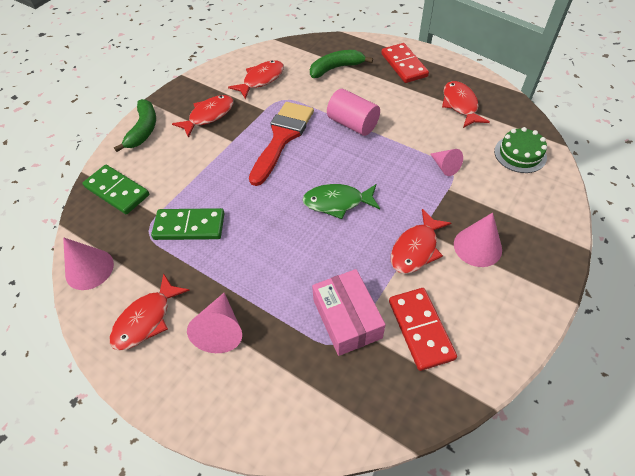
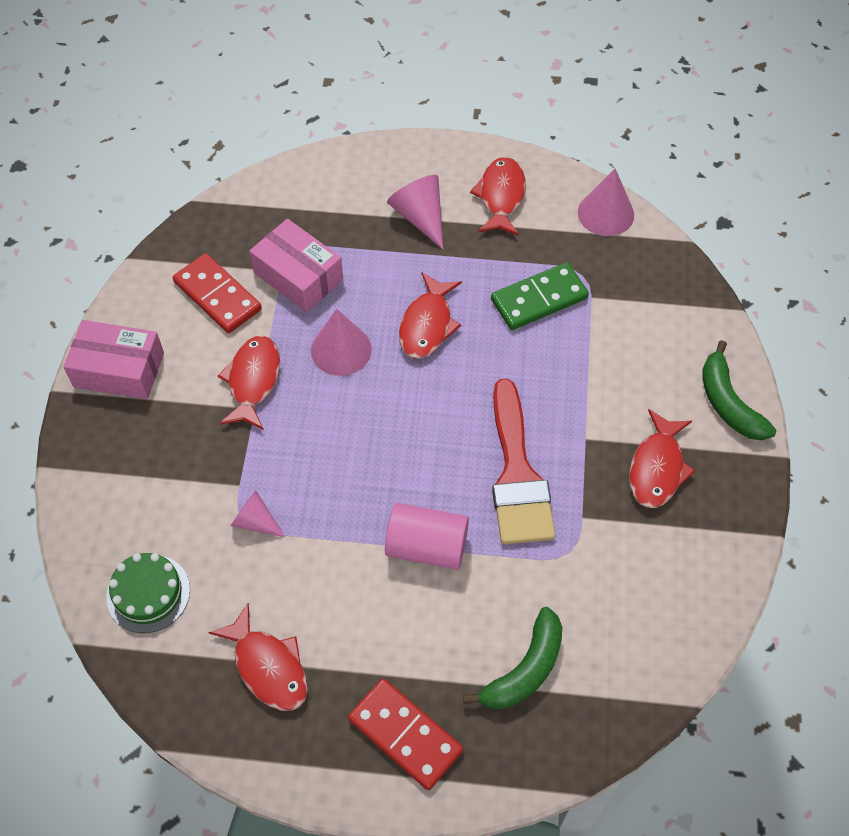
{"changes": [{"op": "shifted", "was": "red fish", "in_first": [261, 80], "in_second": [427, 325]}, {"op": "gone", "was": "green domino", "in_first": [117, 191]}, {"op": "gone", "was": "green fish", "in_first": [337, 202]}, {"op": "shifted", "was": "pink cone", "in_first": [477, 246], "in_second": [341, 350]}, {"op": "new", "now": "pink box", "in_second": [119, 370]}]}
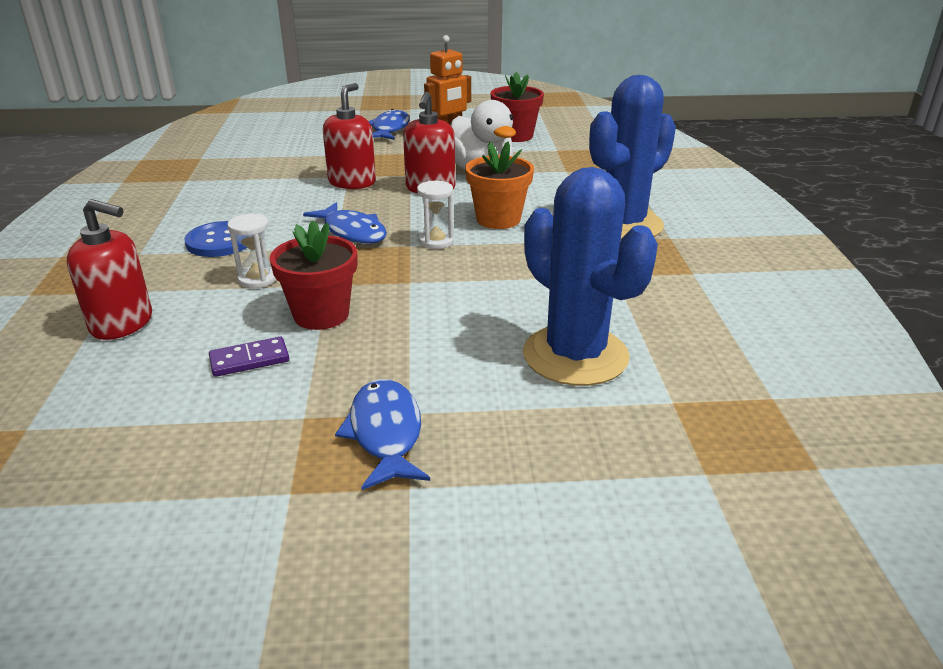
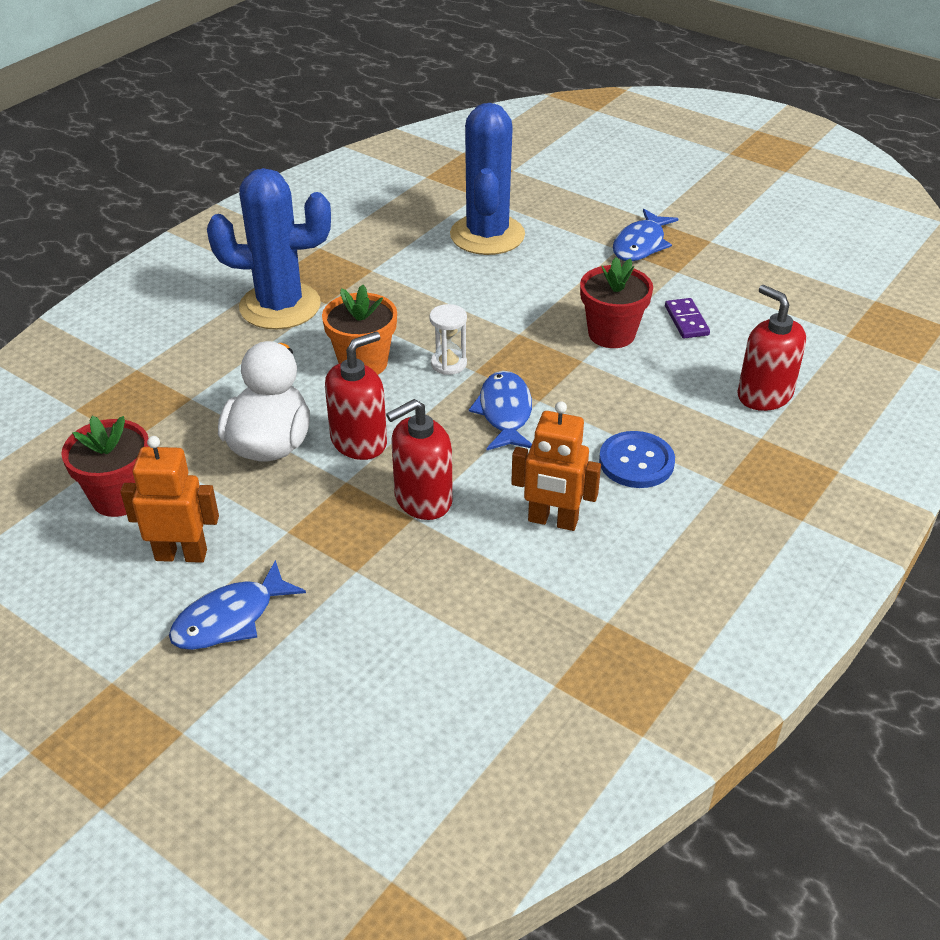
{"changes": [{"op": "gone", "was": "white hourglass", "in_first": [257, 279]}, {"op": "rotated", "was": "purple domino", "in_first": [249, 360], "in_second": [686, 321], "clockwise": 60}, {"op": "new", "now": "orange robot", "in_second": [552, 521]}]}
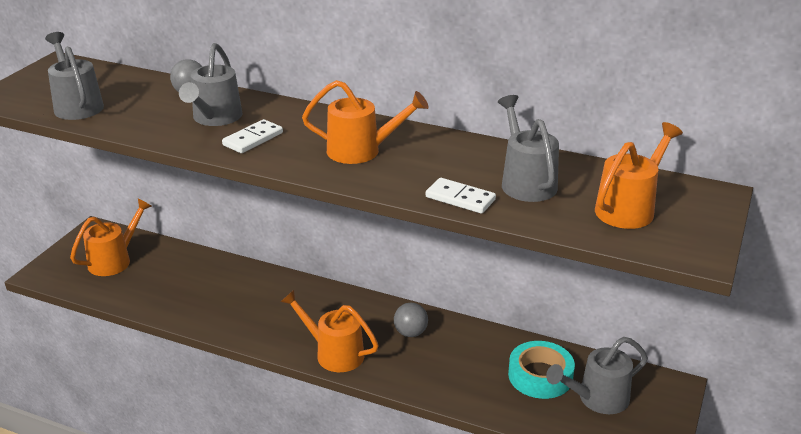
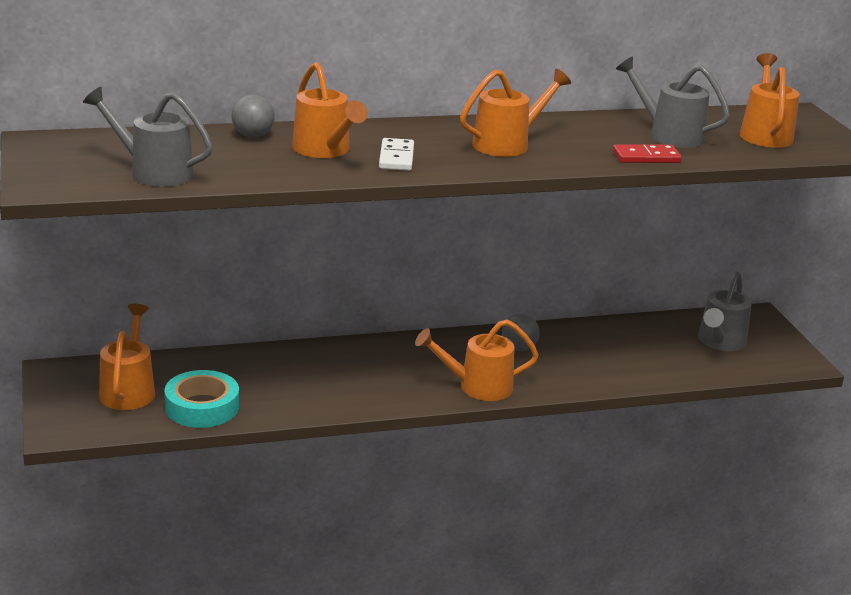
{"changes": [{"op": "repainted", "was": "grey watering can", "now": "orange watering can", "in_first": [214, 119], "in_second": [325, 151]}, {"op": "repainted", "was": "white domino", "now": "red domino", "in_first": [460, 198], "in_second": [646, 157]}, {"op": "shifted", "was": "turquoise tape", "in_first": [540, 376], "in_second": [202, 407]}]}
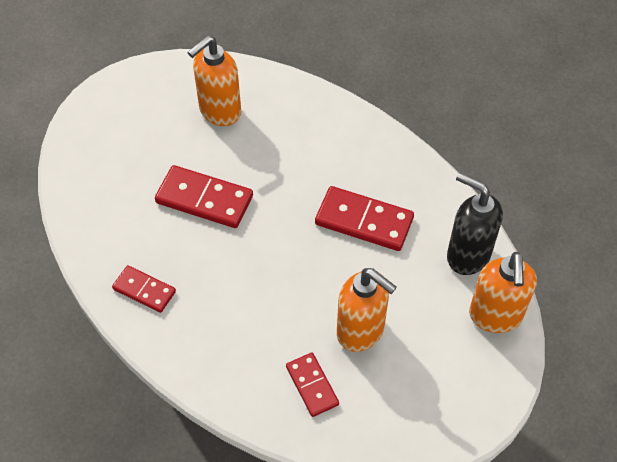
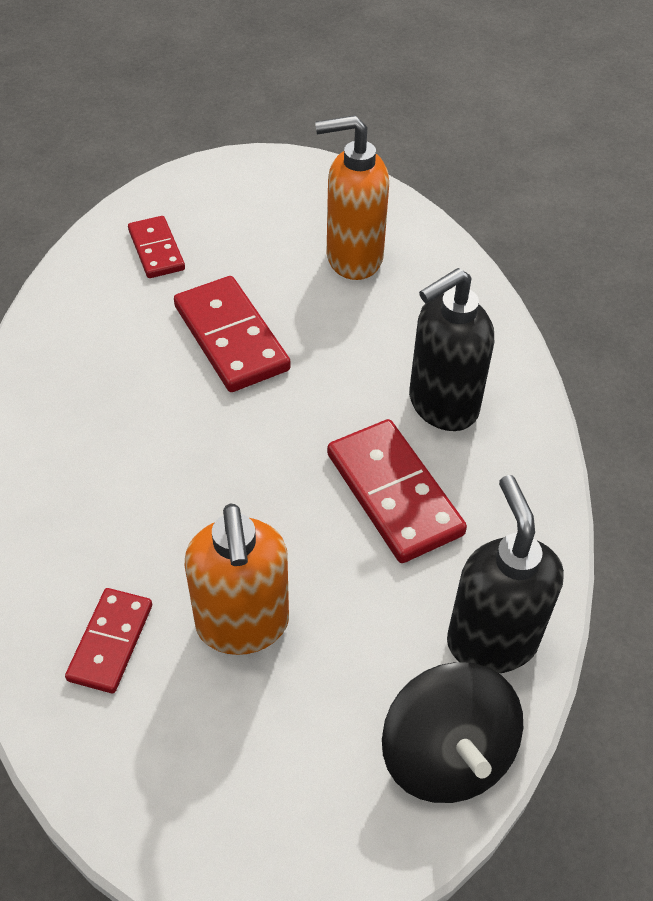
{"changes": [{"op": "swapped", "was": "orange soap dispenser", "now": "black spinning top", "in_first": [495, 316], "in_second": [446, 755]}, {"op": "shifted", "was": "red domino", "in_first": [144, 290], "in_second": [156, 250]}, {"op": "new", "now": "black soap dispenser", "in_second": [442, 405]}]}
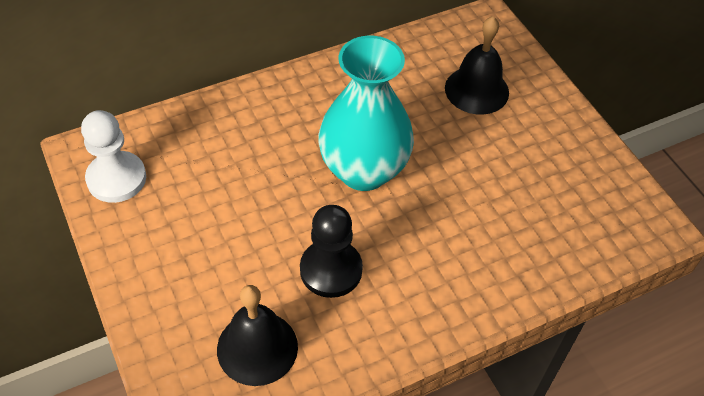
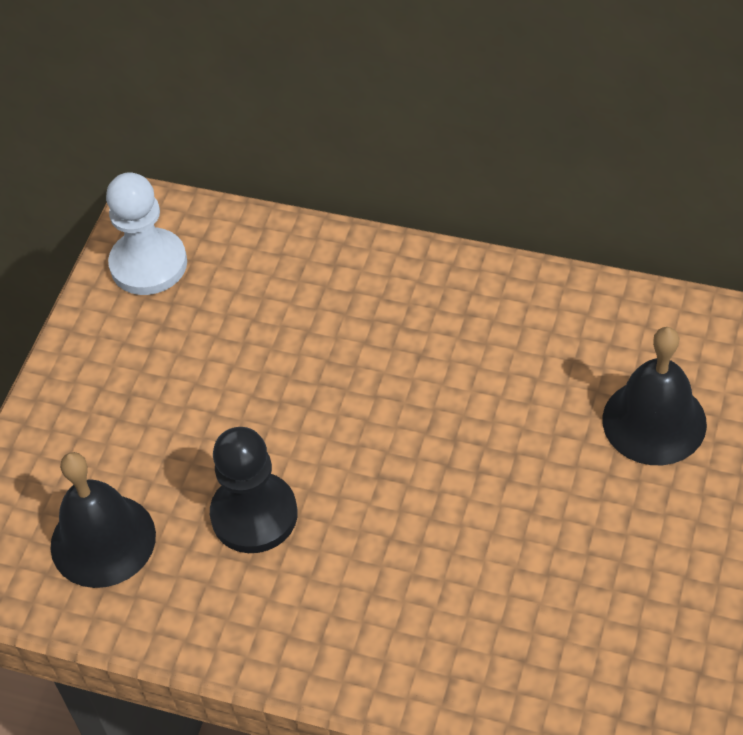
{"changes": [{"op": "gone", "was": "turquoise vase", "in_first": [363, 170]}]}
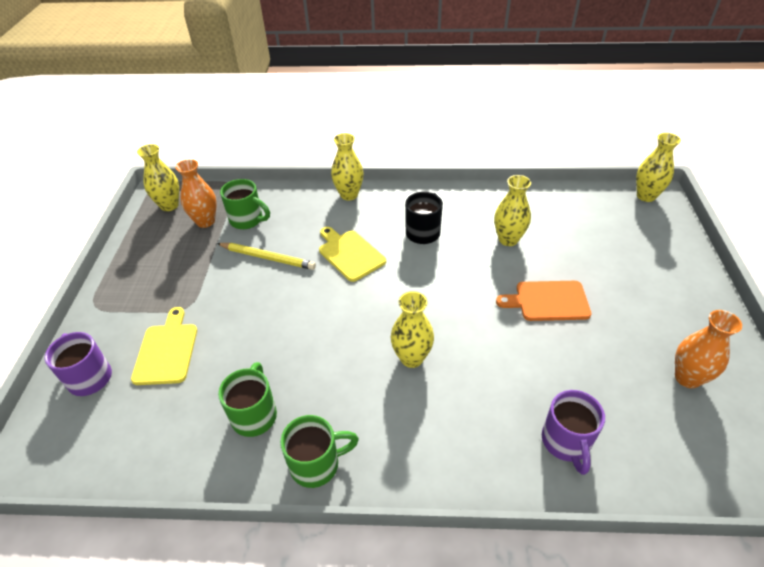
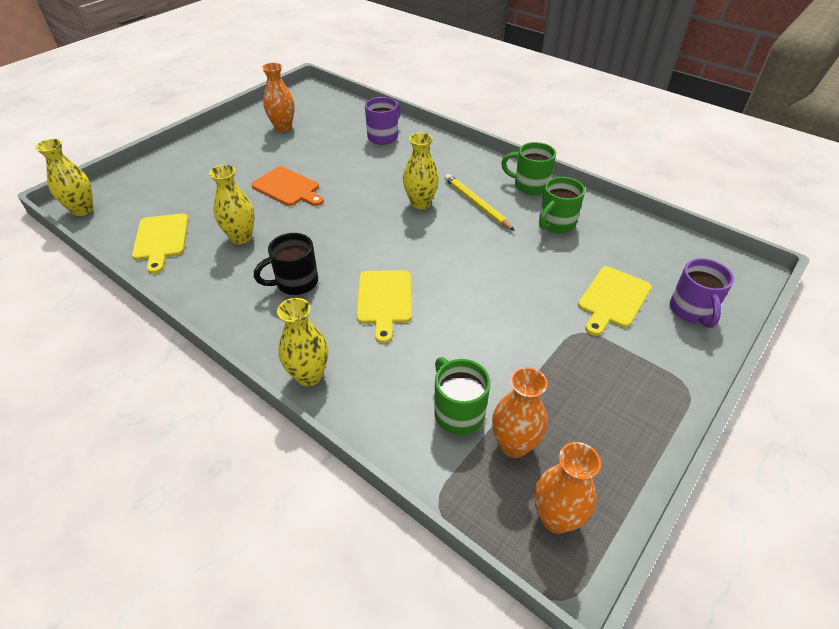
{"changes": [{"op": "repainted", "was": "yellow vase", "now": "orange vase", "in_first": [169, 205], "in_second": [556, 518]}, {"op": "shifted", "was": "yellow pencil", "in_first": [267, 258], "in_second": [476, 204]}, {"op": "new", "now": "yellow cutting board", "in_second": [161, 239]}]}
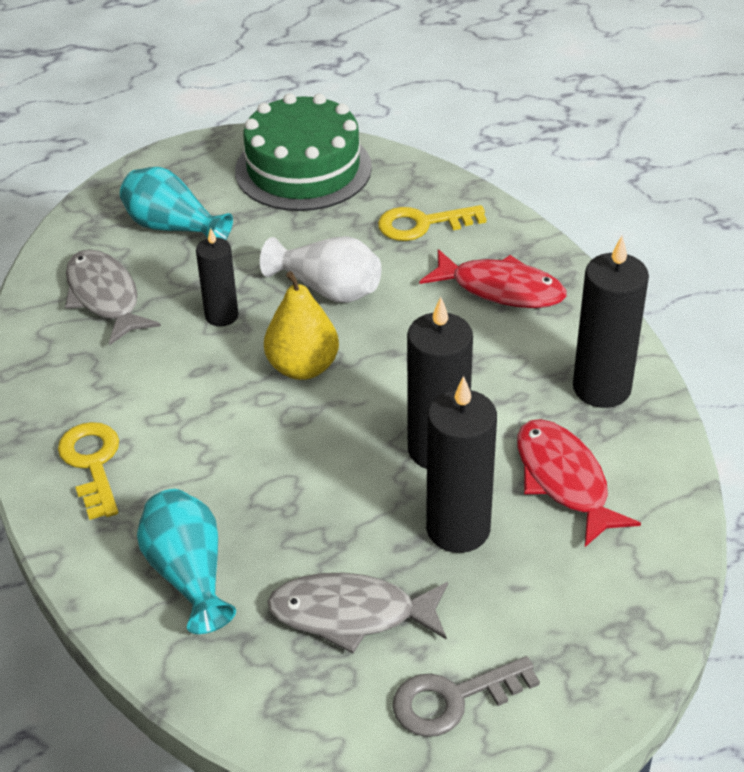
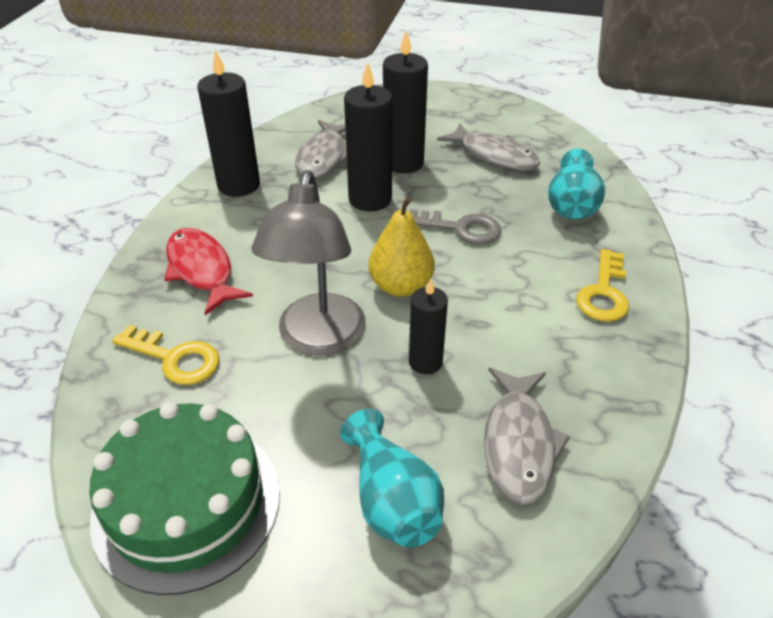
{"changes": [{"op": "swapped", "was": "white vase", "now": "grey lamp", "in_first": [328, 289], "in_second": [318, 339]}, {"op": "repainted", "was": "red fish", "now": "grey fish", "in_first": [564, 480], "in_second": [323, 157]}, {"op": "shifted", "was": "grey key", "in_first": [453, 699], "in_second": [460, 228]}]}
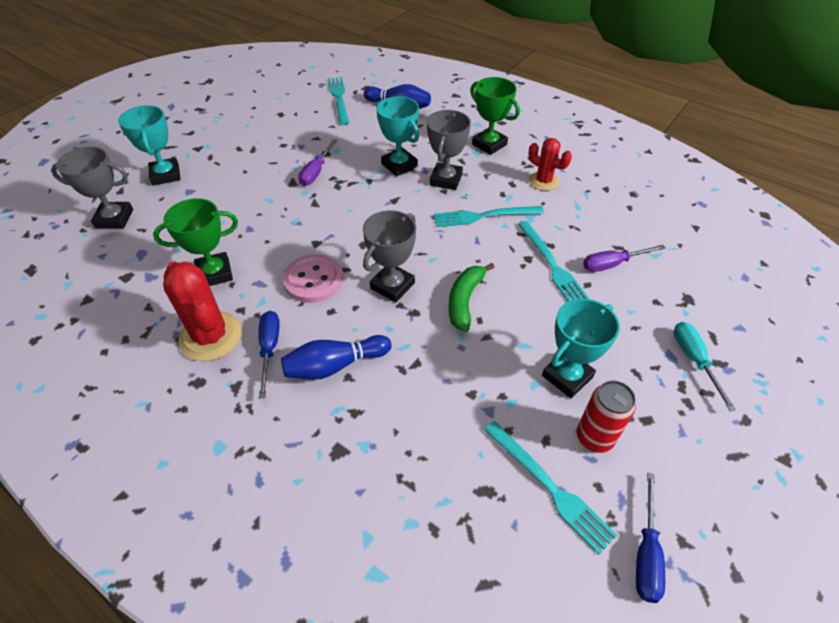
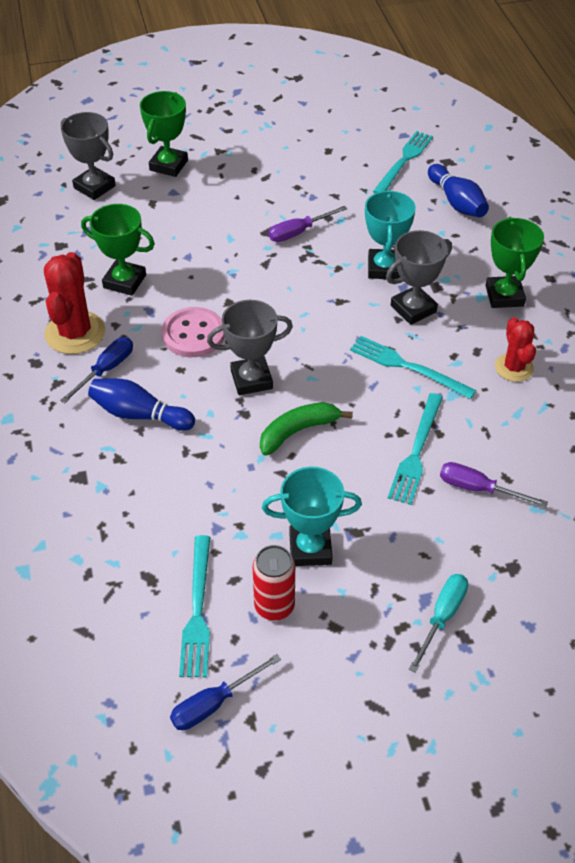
{"changes": [{"op": "repainted", "was": "turquoise trophy", "now": "green trophy", "in_first": [165, 175], "in_second": [168, 165]}]}
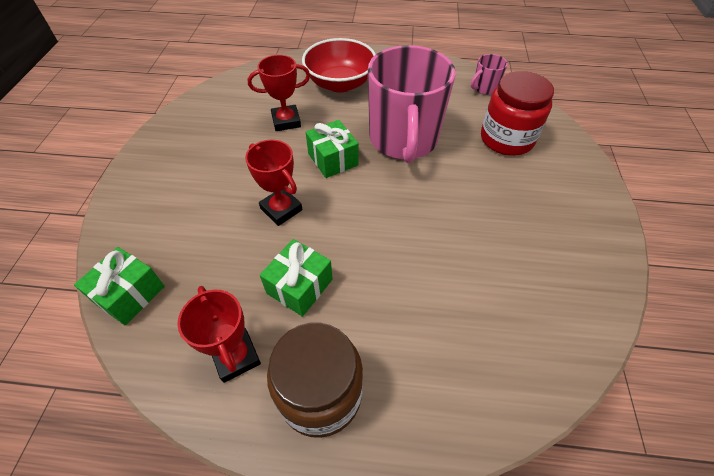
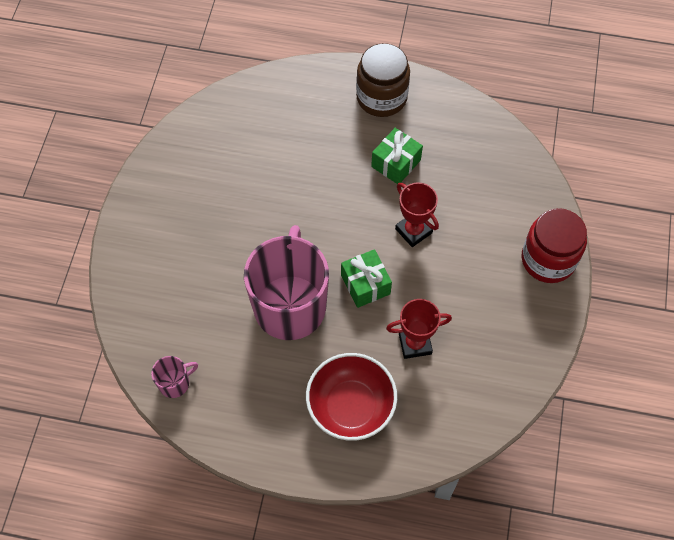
{"changes": [{"op": "shifted", "was": "red jar", "in_first": [506, 139], "in_second": [548, 259]}, {"op": "gone", "was": "green gift", "in_first": [130, 294]}, {"op": "gone", "was": "red trophy", "in_first": [236, 356]}]}
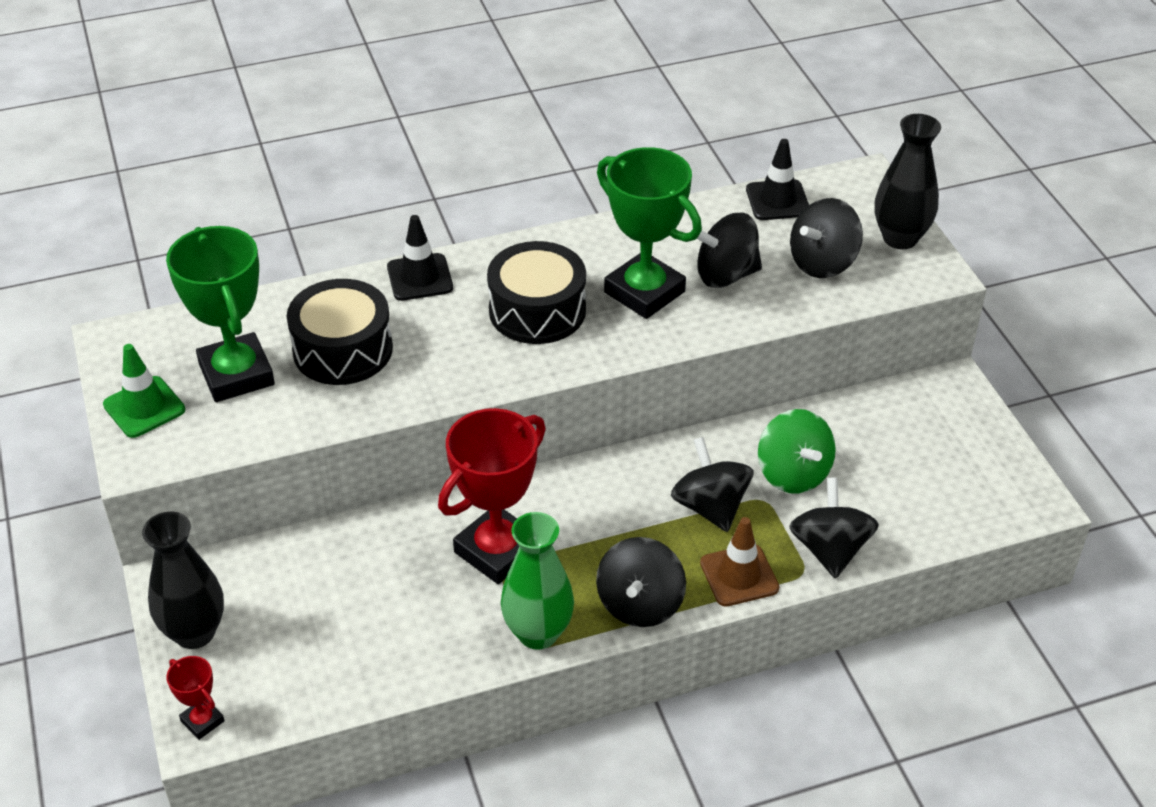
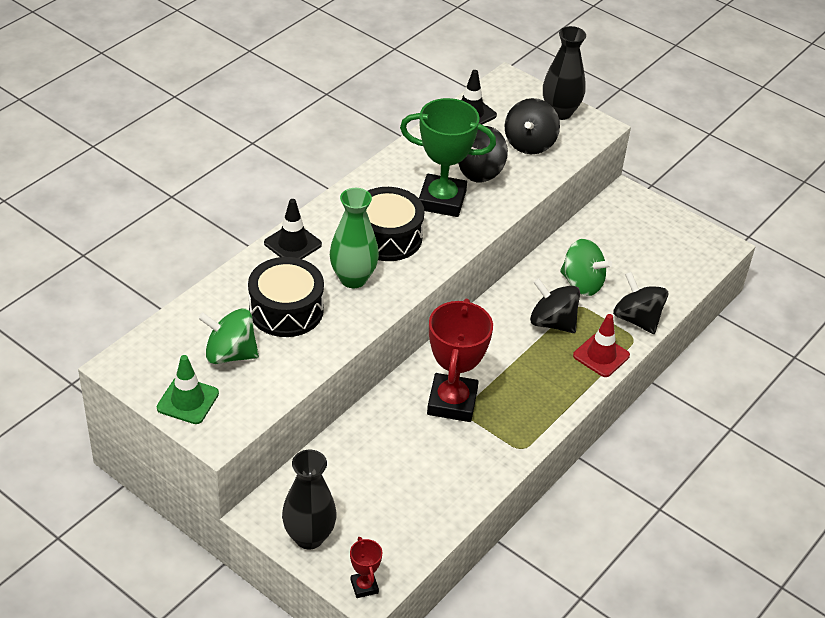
{"changes": [{"op": "swapped", "was": "green trophy", "now": "green spinning top", "in_first": [236, 374], "in_second": [230, 354]}, {"op": "shifted", "was": "green vase", "in_first": [538, 633], "in_second": [353, 279]}, {"op": "repainted", "was": "brown traffic cone", "now": "red traffic cone", "in_first": [739, 575], "in_second": [601, 355]}, {"op": "gone", "was": "black spinning top", "in_first": [640, 604]}, {"op": "rotated", "was": "red trophy", "in_first": [202, 721], "in_second": [364, 586], "clockwise": 60}]}
